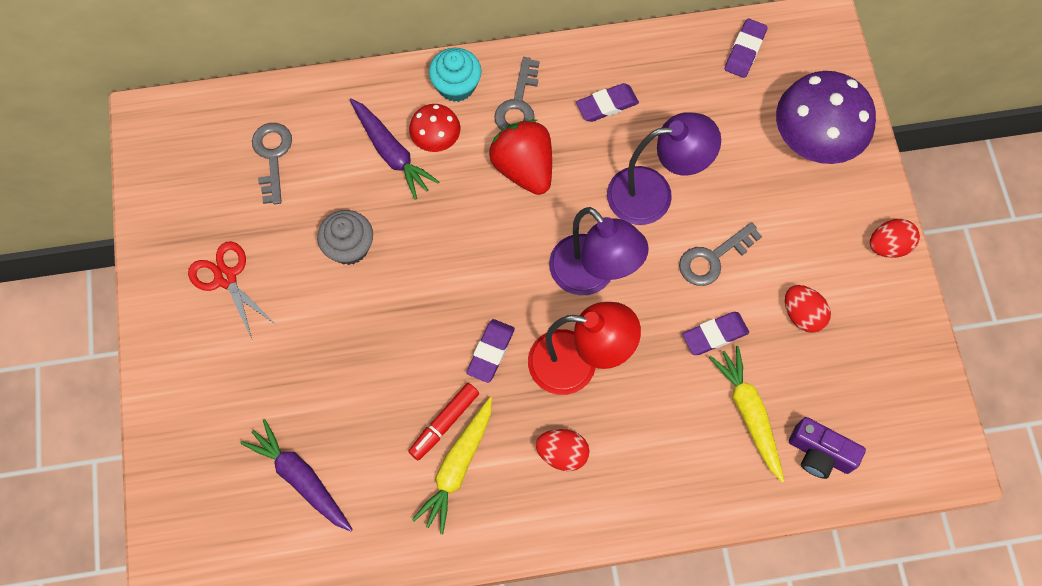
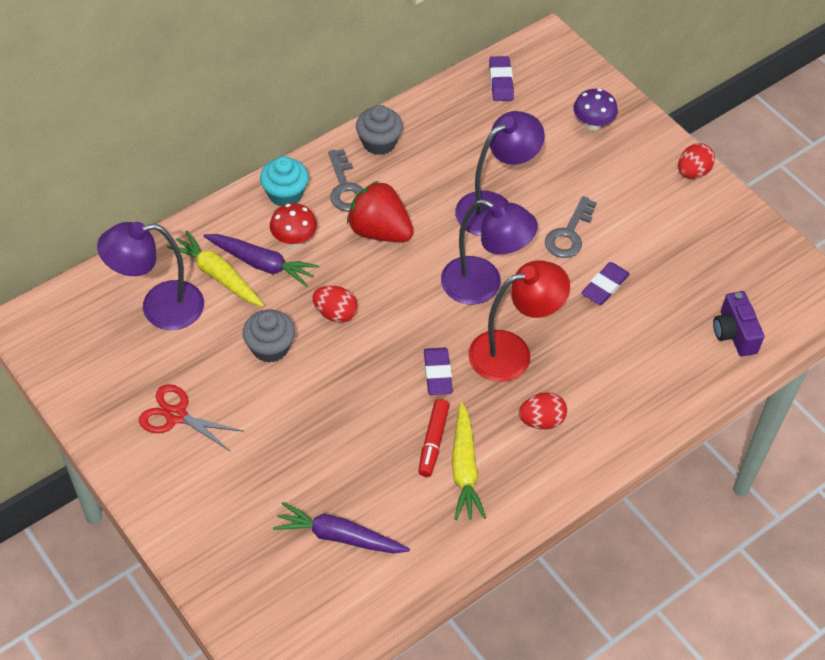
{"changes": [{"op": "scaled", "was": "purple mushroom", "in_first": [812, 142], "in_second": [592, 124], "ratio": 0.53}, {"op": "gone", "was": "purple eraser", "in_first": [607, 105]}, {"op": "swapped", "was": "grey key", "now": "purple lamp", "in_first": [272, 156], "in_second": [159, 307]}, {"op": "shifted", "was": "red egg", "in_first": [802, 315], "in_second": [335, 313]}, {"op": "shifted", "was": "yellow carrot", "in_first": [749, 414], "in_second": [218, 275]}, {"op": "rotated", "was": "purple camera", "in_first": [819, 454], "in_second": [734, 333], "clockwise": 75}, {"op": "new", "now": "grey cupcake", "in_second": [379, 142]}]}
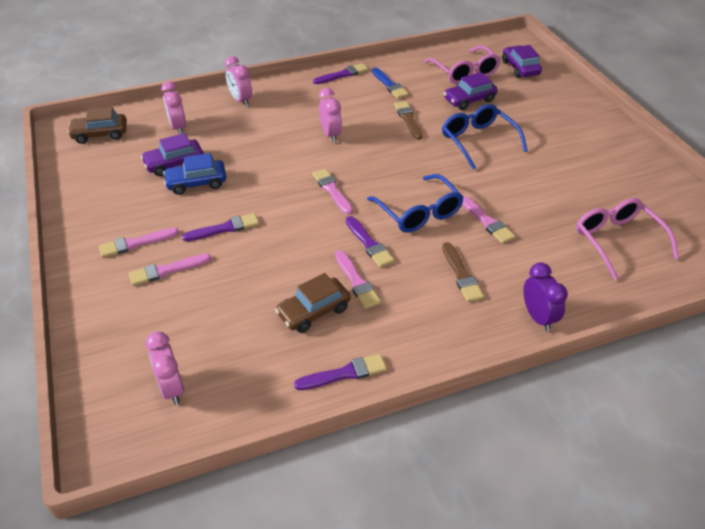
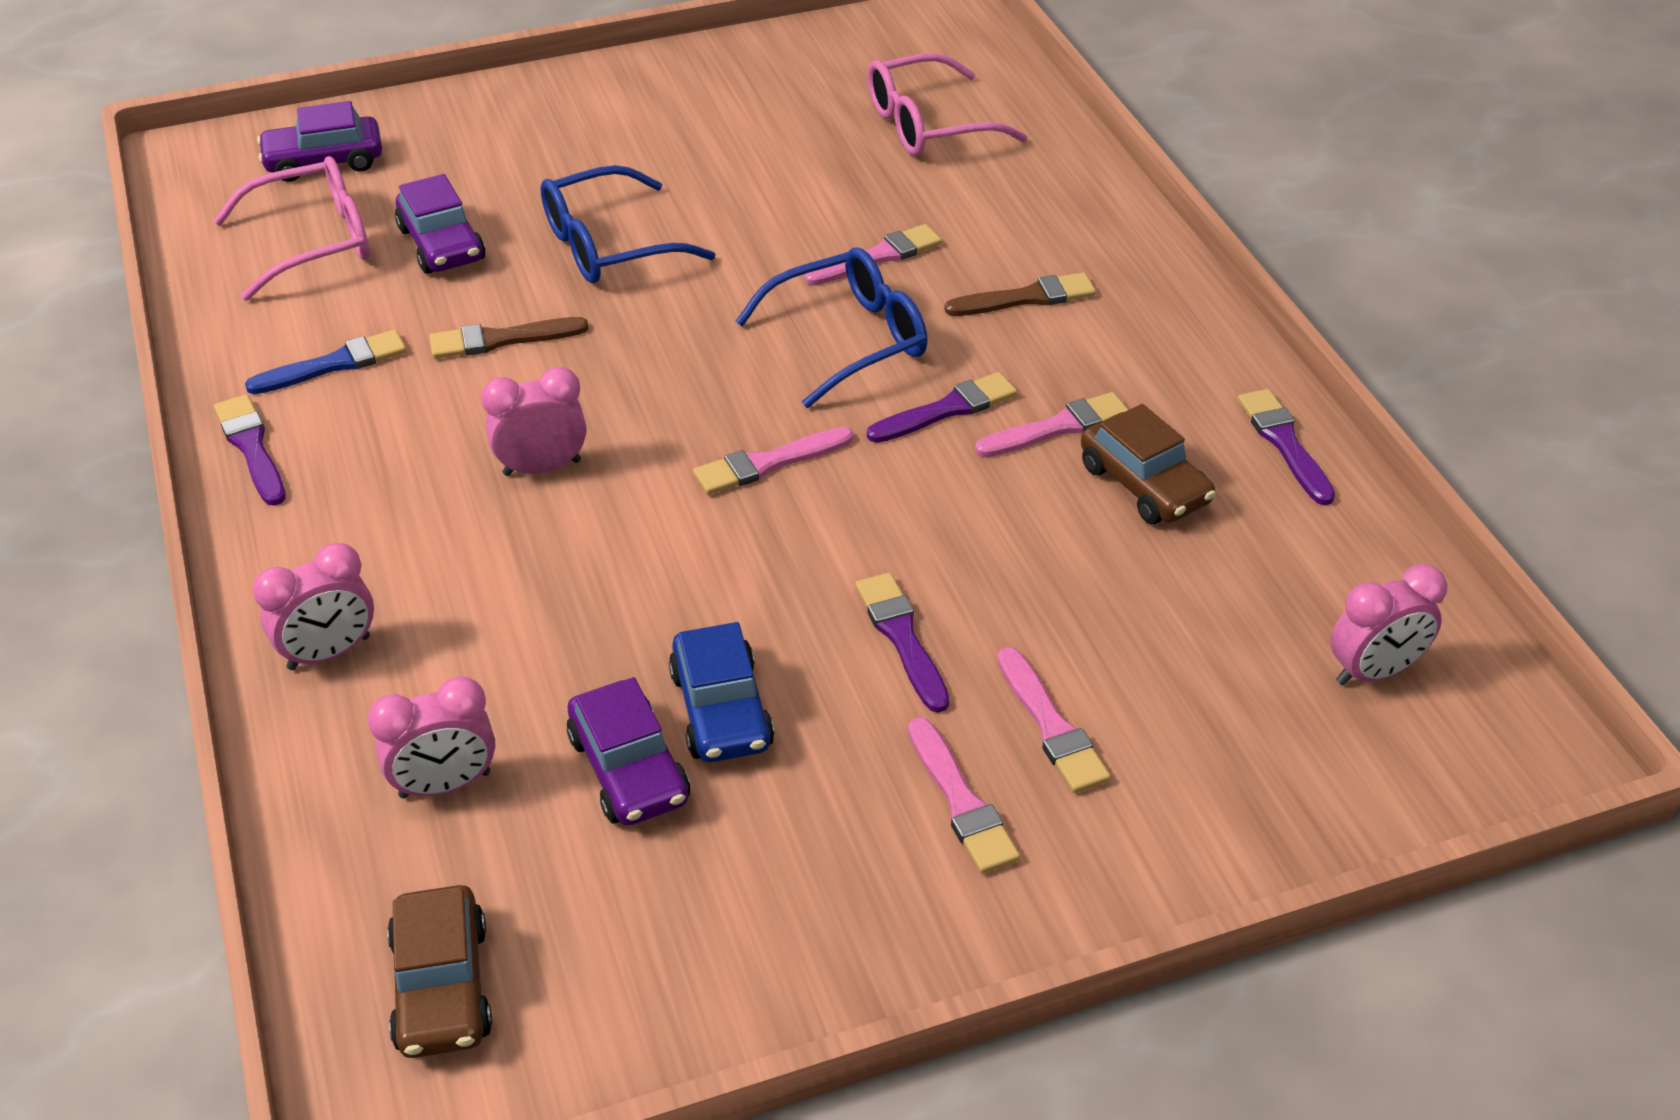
{"changes": [{"op": "gone", "was": "purple clock", "in_first": [538, 317]}]}
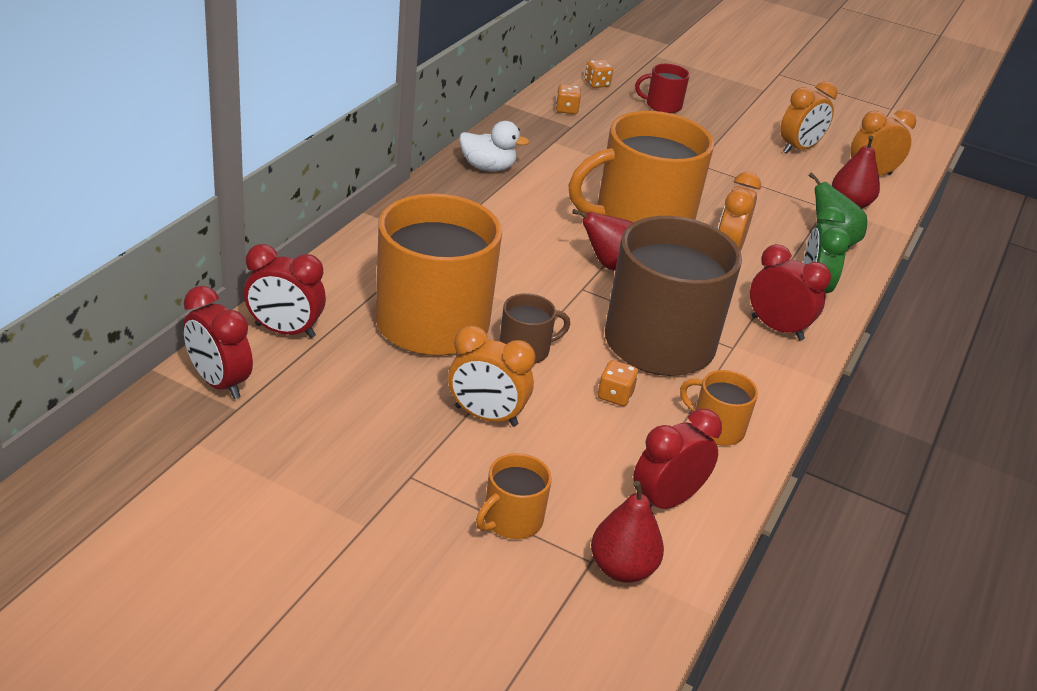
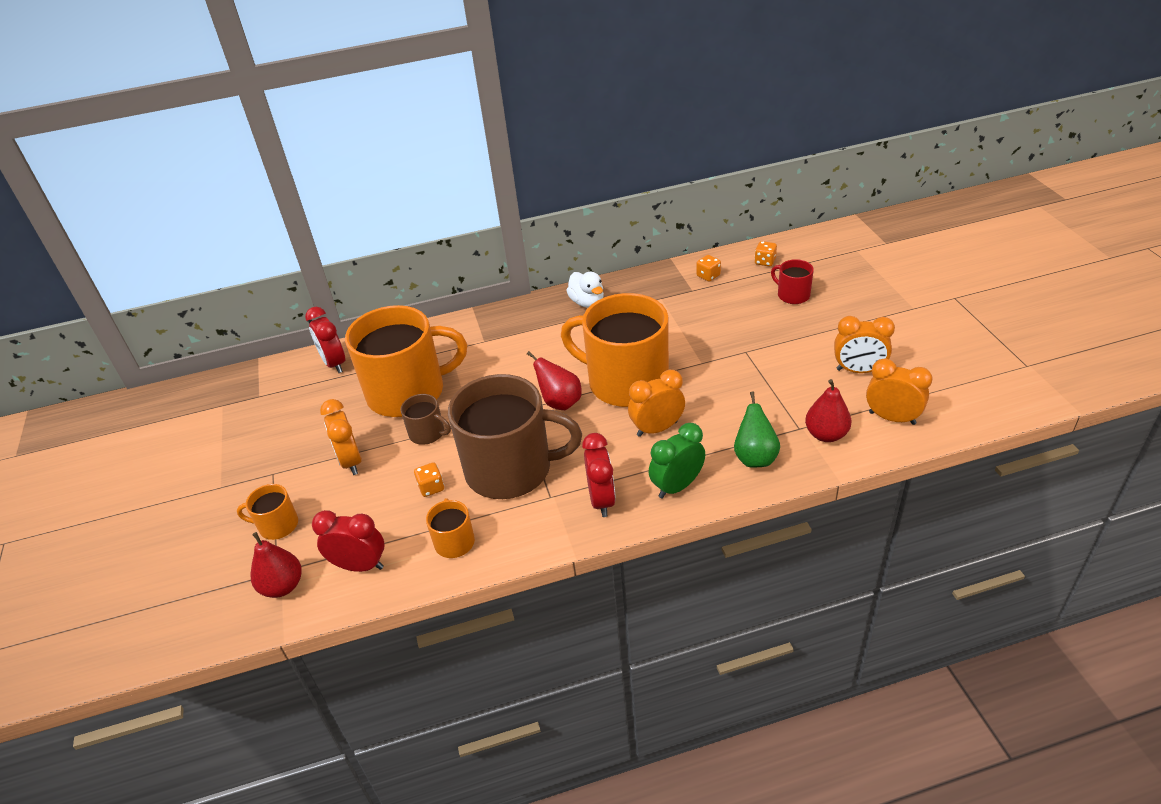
{"changes": [{"op": "gone", "was": "red clock", "in_first": [219, 383]}]}
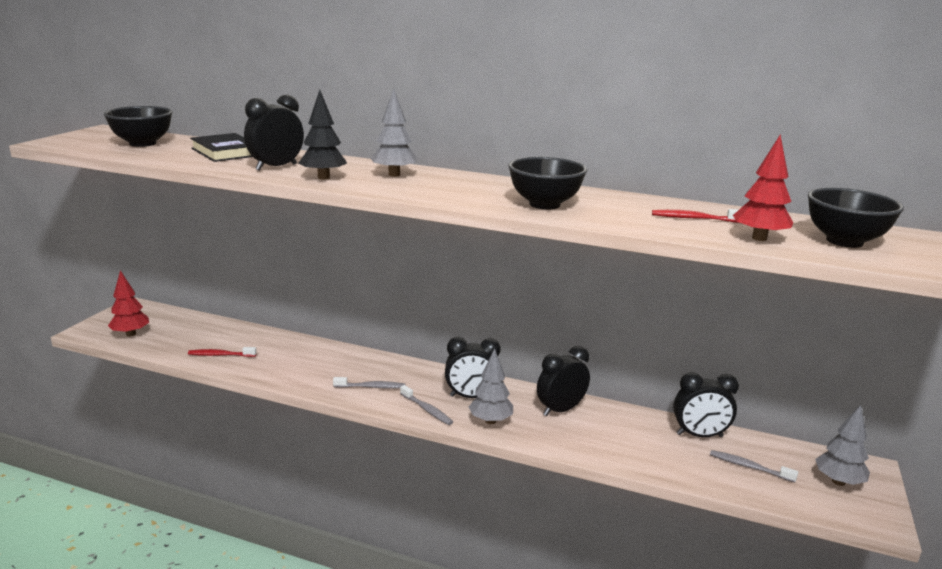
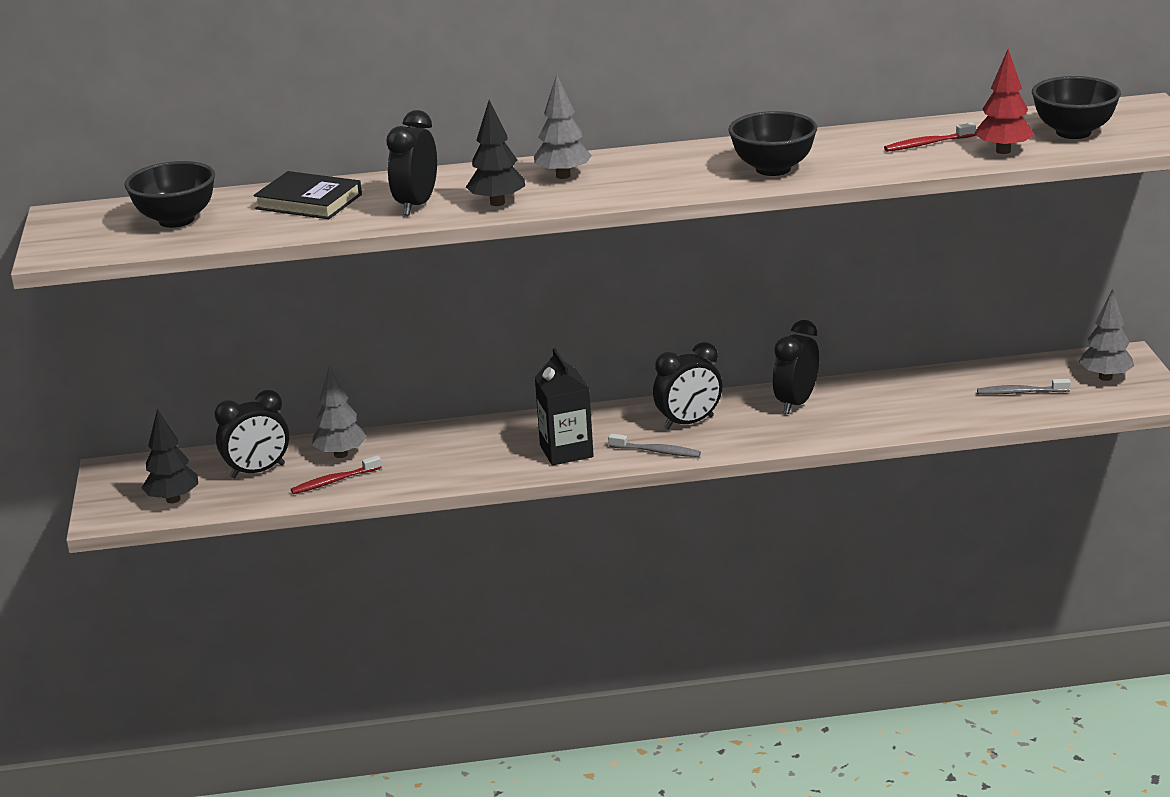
{"changes": [{"op": "repainted", "was": "red tree", "now": "black tree", "in_first": [131, 334], "in_second": [173, 499]}, {"op": "shifted", "was": "grey tree", "in_first": [490, 421], "in_second": [341, 454]}, {"op": "shifted", "was": "black clock", "in_first": [699, 435], "in_second": [258, 471]}, {"op": "swapped", "was": "grey toothbrush", "now": "black carton", "in_first": [371, 387], "in_second": [566, 451]}]}
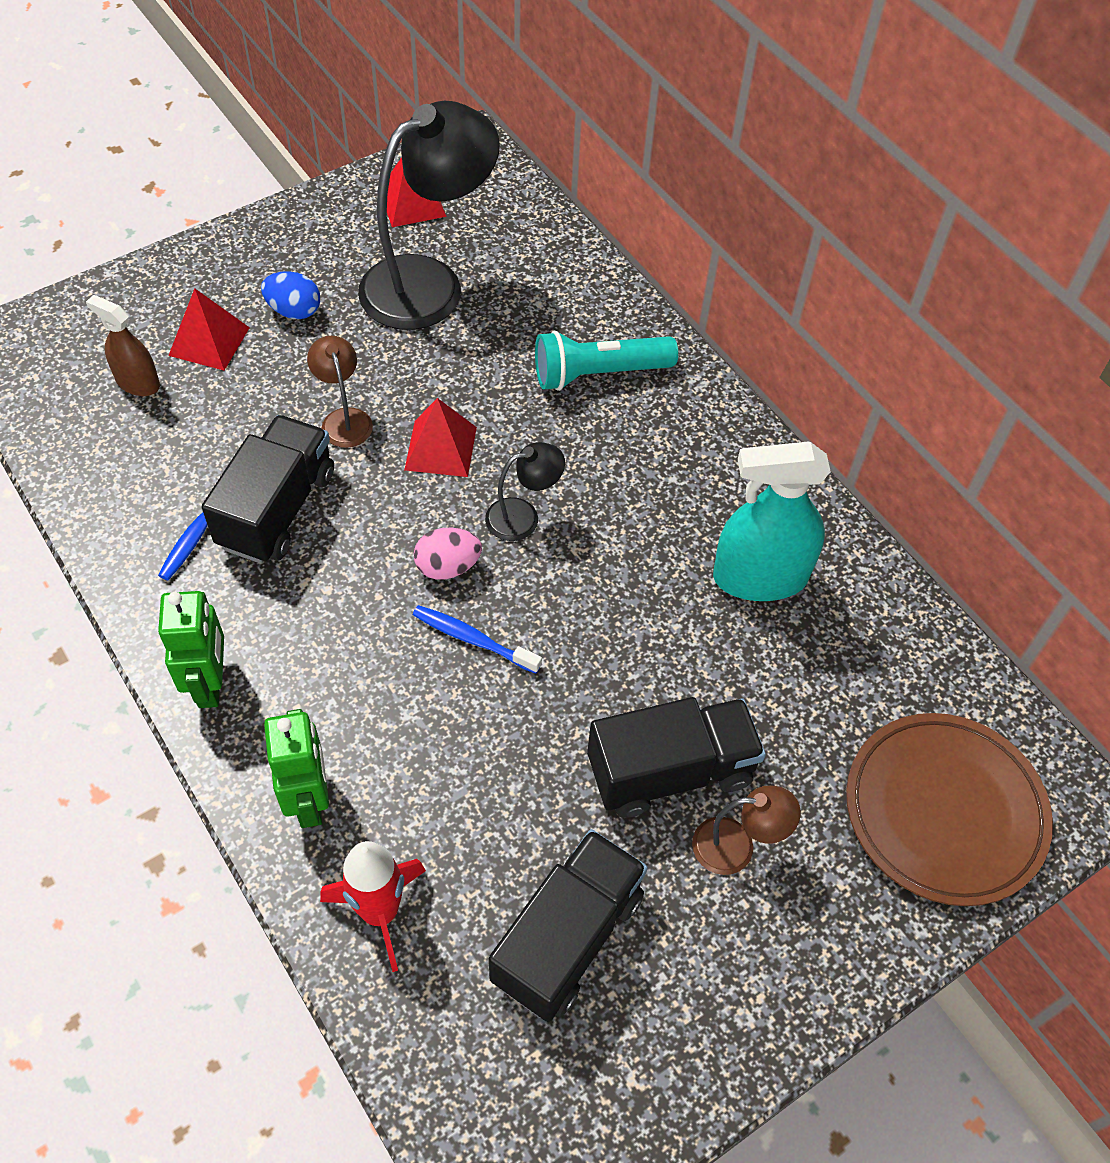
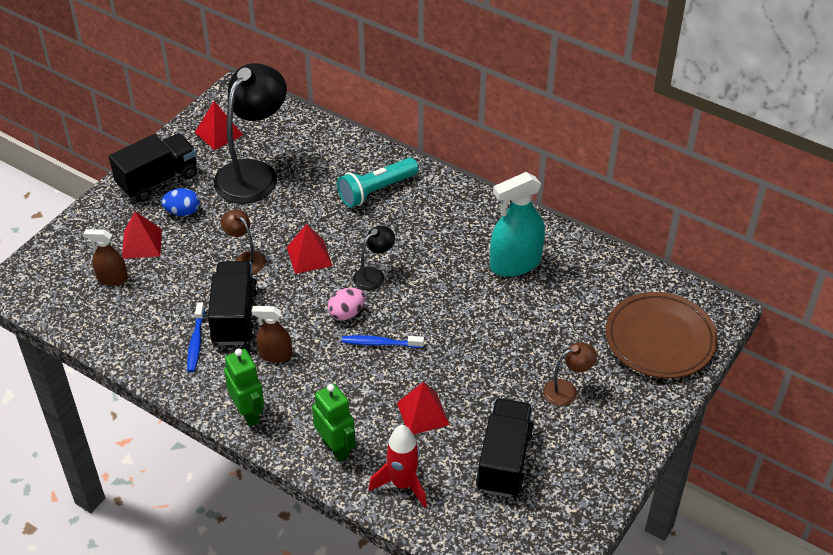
{"changes": [{"op": "shifted", "was": "black truck", "in_first": [670, 771], "in_second": [158, 180]}, {"op": "new", "now": "brown spray bottle", "in_second": [275, 355]}, {"op": "new", "now": "red pyramid", "in_second": [422, 413]}]}
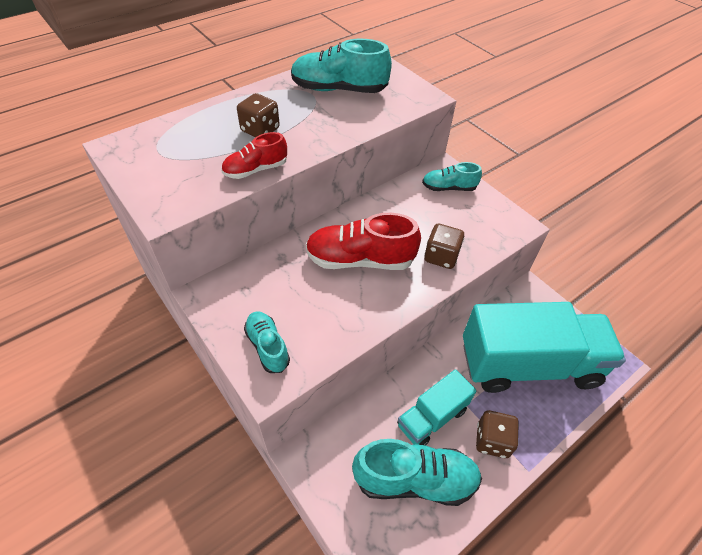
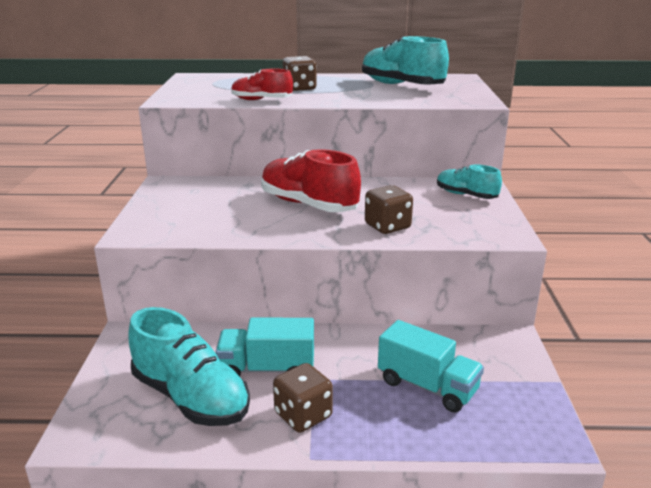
{"changes": [{"op": "scaled", "was": "turquoise truck", "in_first": [528, 364], "in_second": [427, 386], "ratio": 0.51}, {"op": "gone", "was": "turquoise shoe", "in_first": [267, 347]}]}
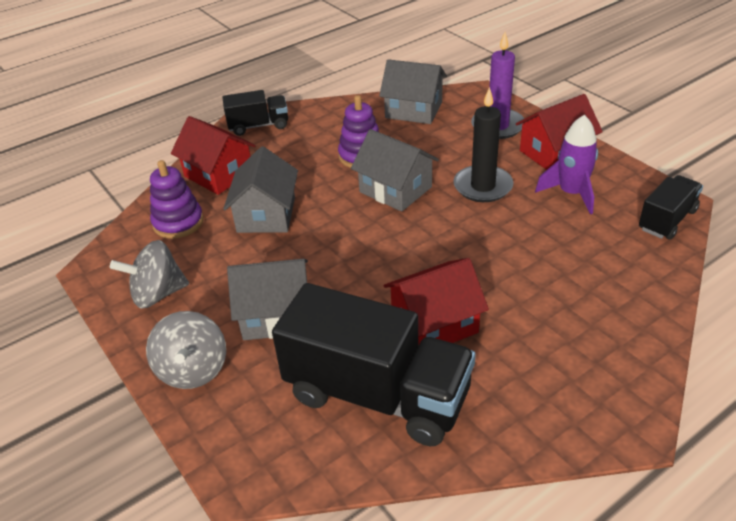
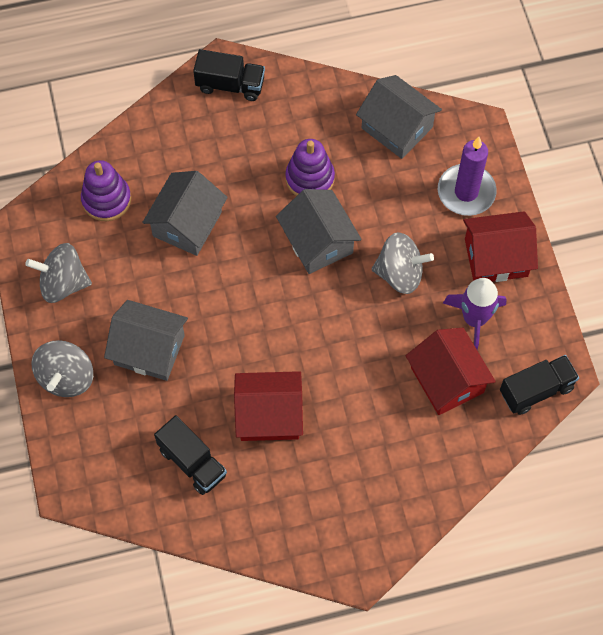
{"changes": [{"op": "swapped", "was": "black candle", "now": "grey spinning top", "in_first": [483, 186], "in_second": [400, 273]}, {"op": "shifted", "was": "red house", "in_first": [218, 174], "in_second": [447, 380]}, {"op": "scaled", "was": "black truck", "in_first": [377, 394], "in_second": [192, 462], "ratio": 0.52}]}
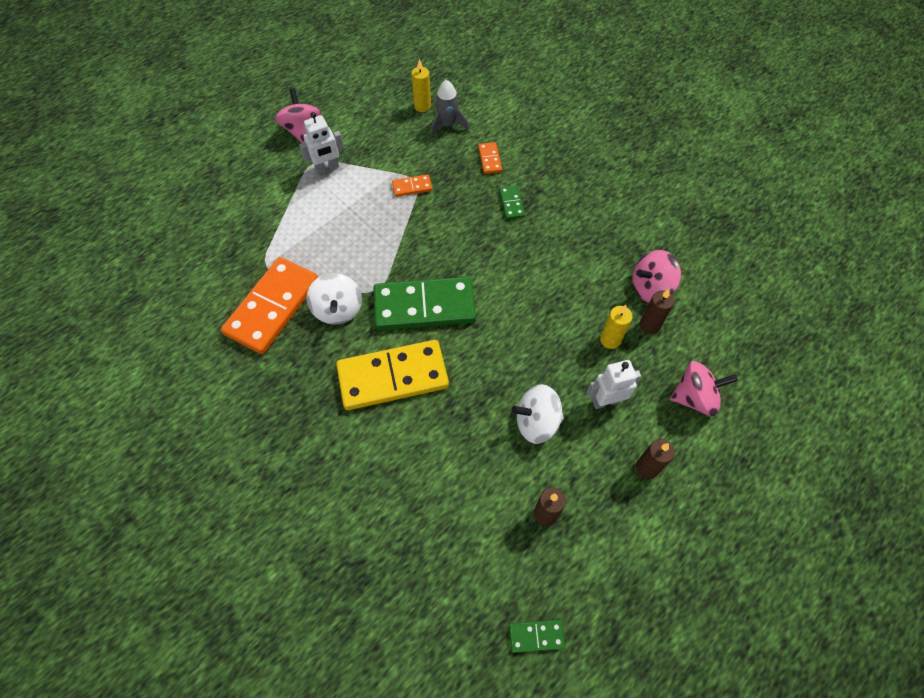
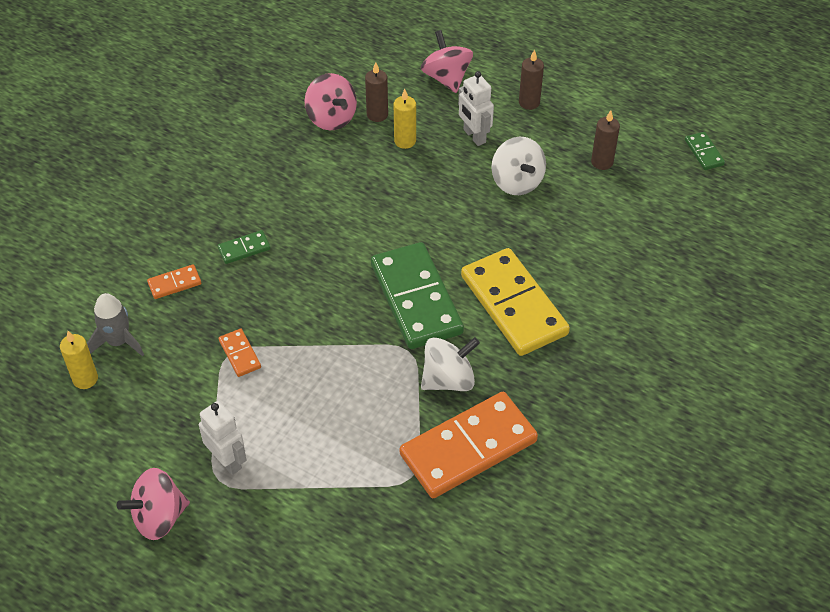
{"changes": [{"op": "rotated", "was": "orange domino", "in_first": [273, 307], "in_second": [468, 447], "clockwise": -45}]}
